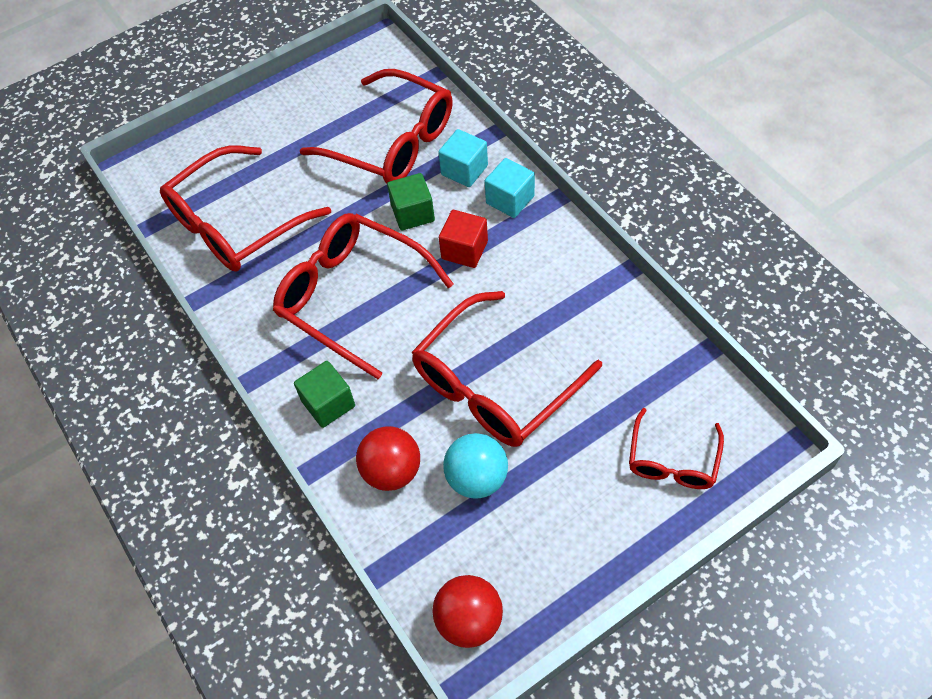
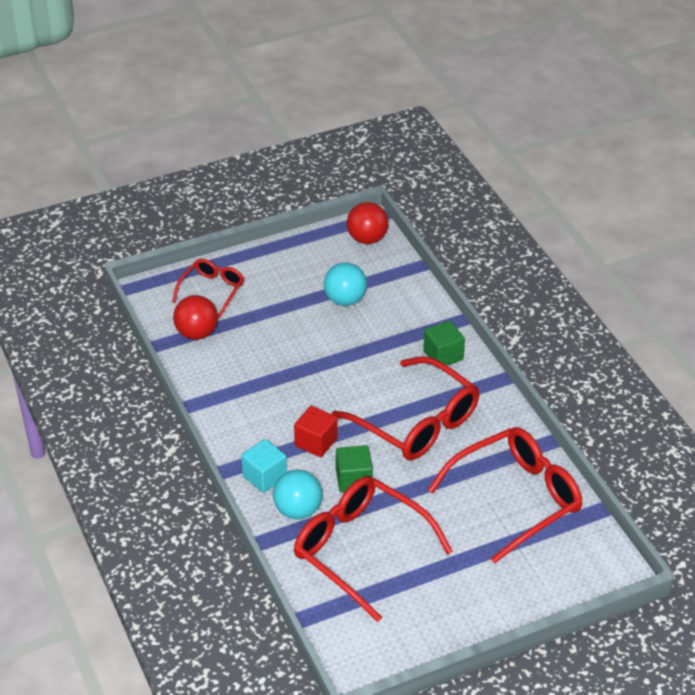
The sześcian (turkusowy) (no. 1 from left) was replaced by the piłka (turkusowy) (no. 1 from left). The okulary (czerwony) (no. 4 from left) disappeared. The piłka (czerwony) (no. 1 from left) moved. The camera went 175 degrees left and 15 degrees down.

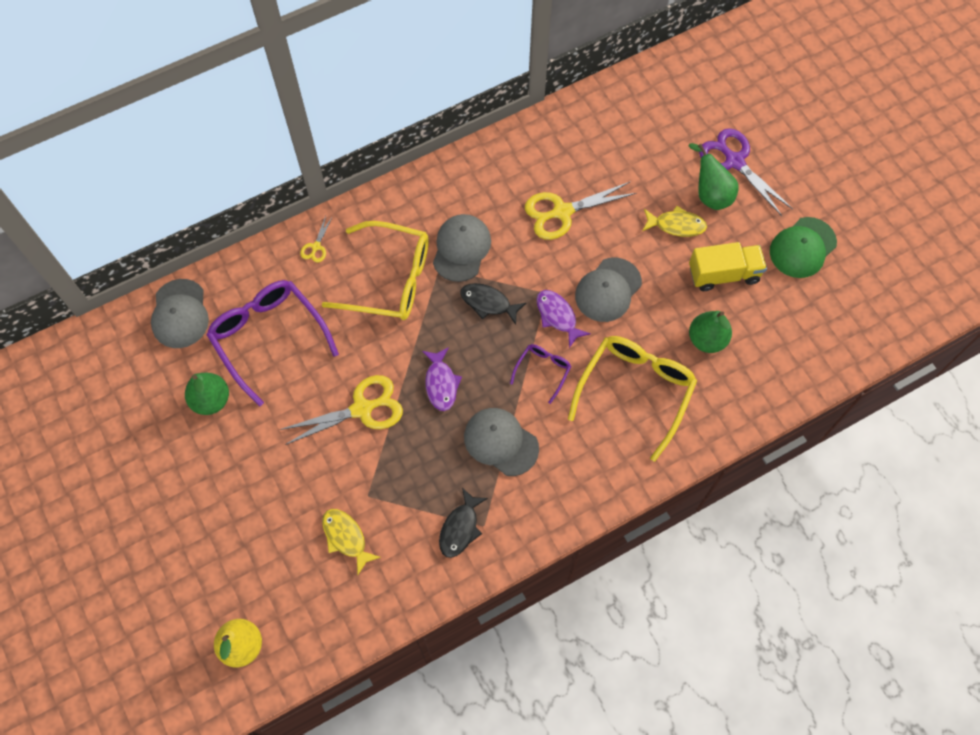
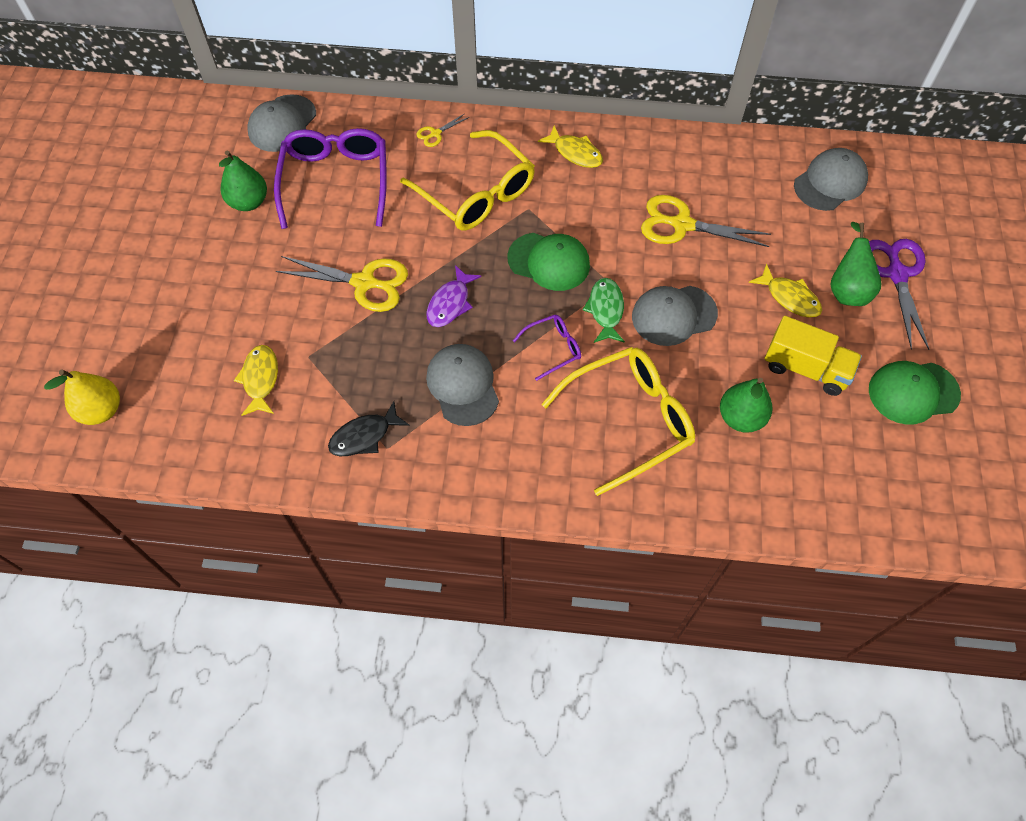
The czapka (szary) (no. 2 from left in the first image) moved. The ryba (czarny) (no. 2 from left) was replaced by the czapka (zielony) (no. 1 from left). The ryba (fioletowy) (no. 2 from left) became the ryba (zielony). The ryba (żółty) (no. 2 from left) appeared. The camera went 35 degrees right and 5 degrees down.

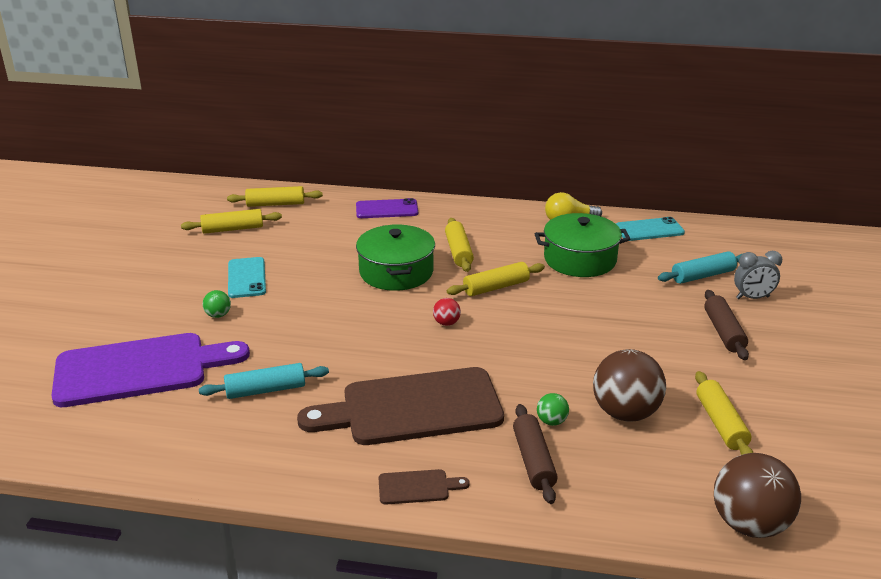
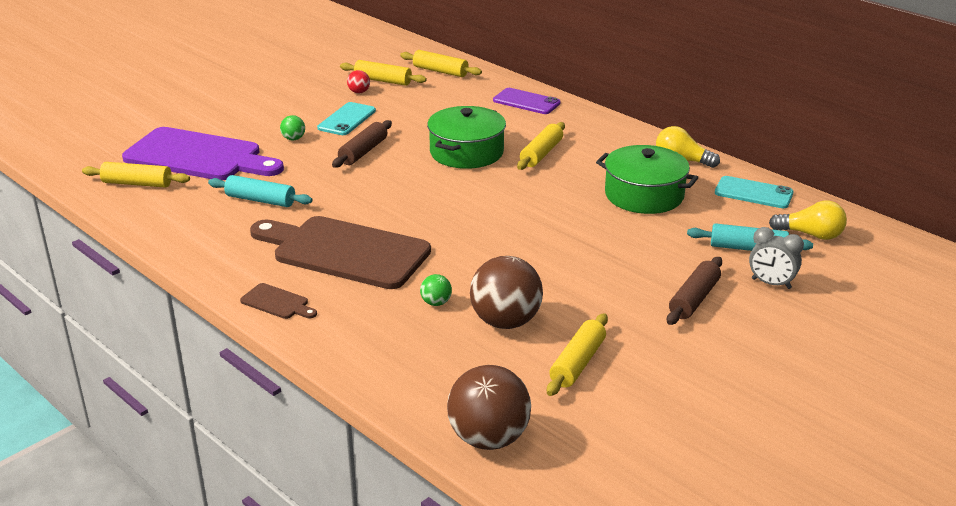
The wałek do ciasta (żółty) (no. 4 from left in the first image) moved. The piłka (czerwony) moved. The wałek do ciasta (brązowy) (no. 1 from left) moved. The żarówka (żółty) (no. 2 from left) appeared. The camera went 35 degrees right and 0 degrees up.

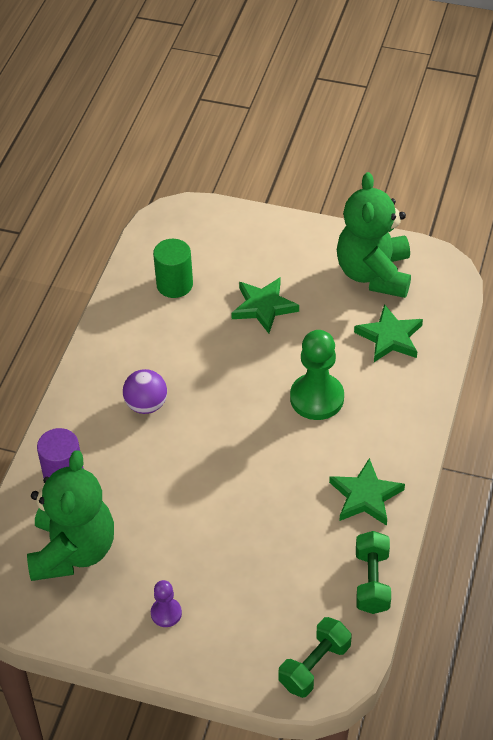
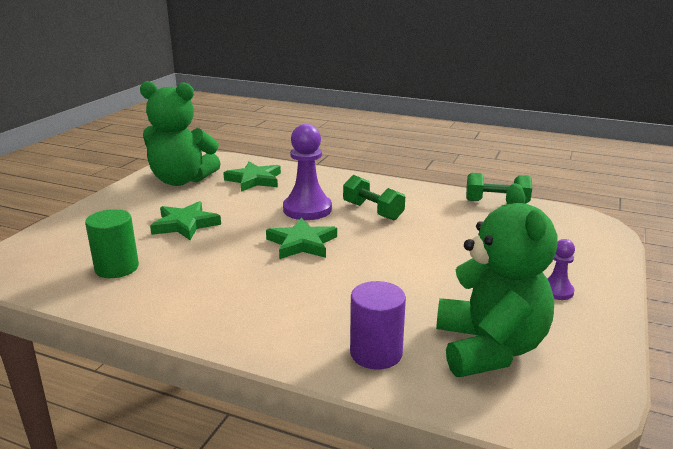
The pionek (zielony) became the pionek (fioletowy) (no. 1 from left). The piłka (fioletowy) disappeared. The miś (zielony) (no. 1 from left in the first image) turned 75 degrees clockwise. The gwiazda (zielony) (no. 2 from left in the first image) moved. The hantel (zielony) (no. 1 from left) moved. The camera went 85 degrees left and 25 degrees down.

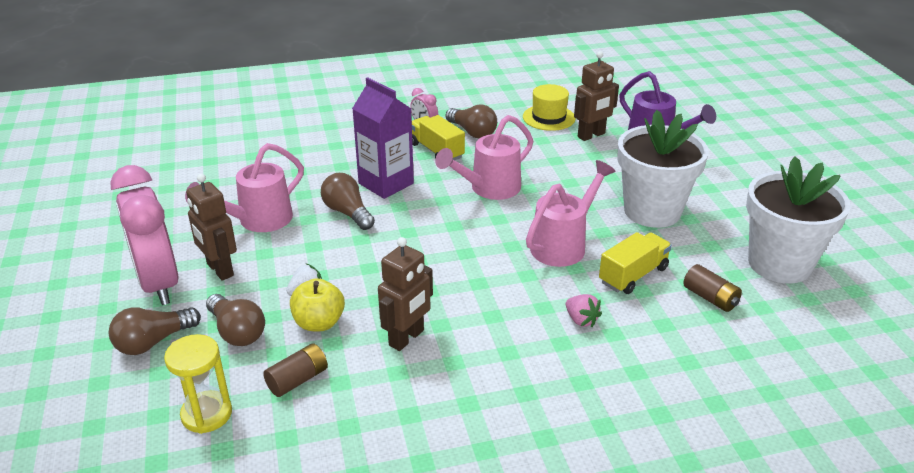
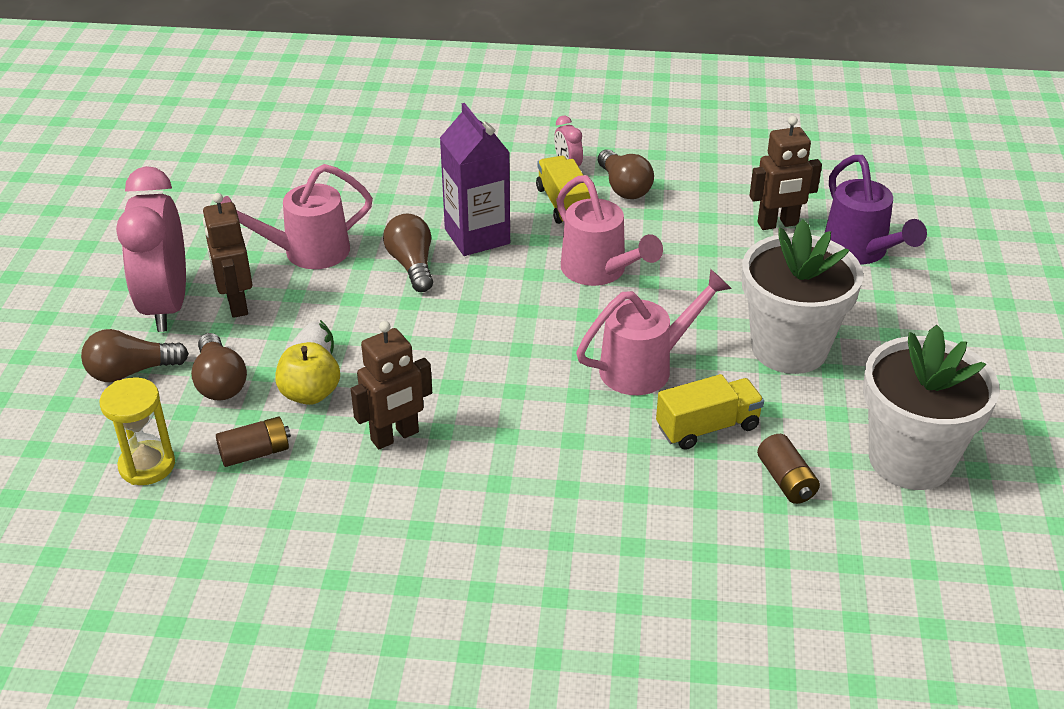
The kapelusz (żółty) disappeared. The konewka (różowy) (no. 2 from left) turned 105 degrees counterclockwise. The truskawka (różowy) disappeared. The camera went 20 degrees right and 5 degrees up.

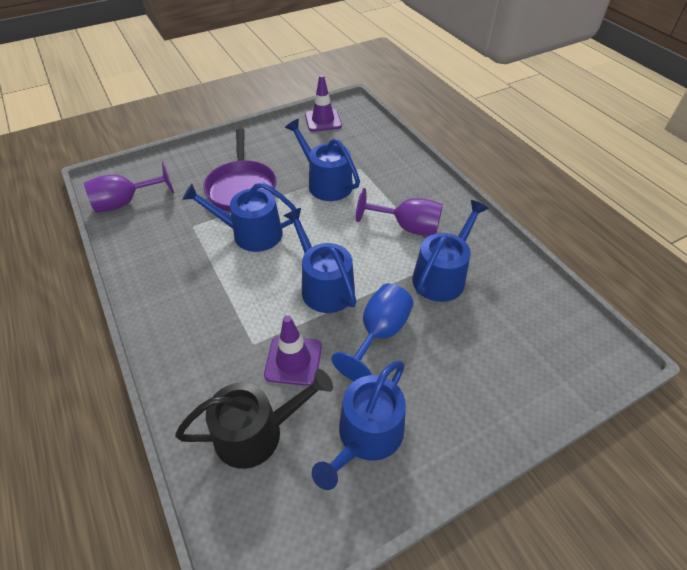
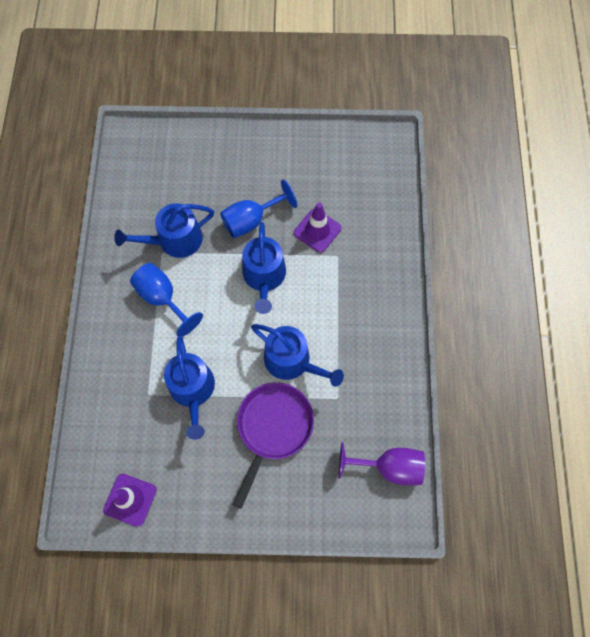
The kielich (fioletowy) (no. 2 from left) became the kielich (niebieski) (no. 1 from left). The konewka (niebieski) (no. 4 from left) disappeared. The konewka (czarny) disappeared. The camera went 150 degrees left and 20 degrees up.

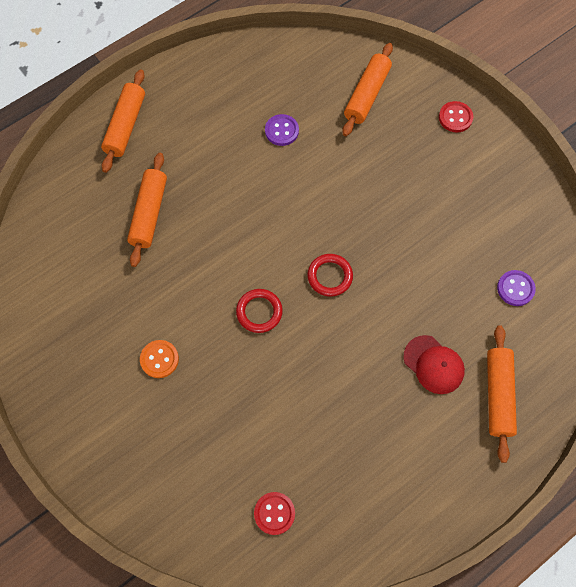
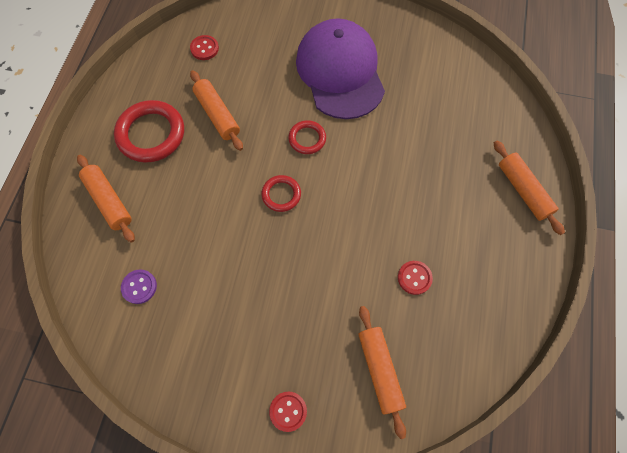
The guzik (fioletowy) (no. 1 from left) became the guzik (czerwony) (no. 3 from left). The wałek do ciasta (pomarańczowy) (no. 2 from left) moved. The czapka (czerwony) disappeared. The guzik (pomarańczowy) was replaced by the czapka (fioletowy). The pierścień (czerwony) (no. 1 from left) appeared. The camera went 140 degrees right and 0 degrees up.

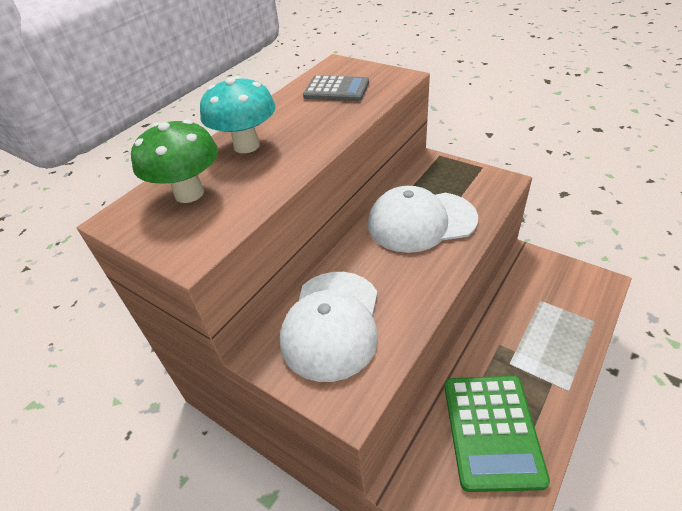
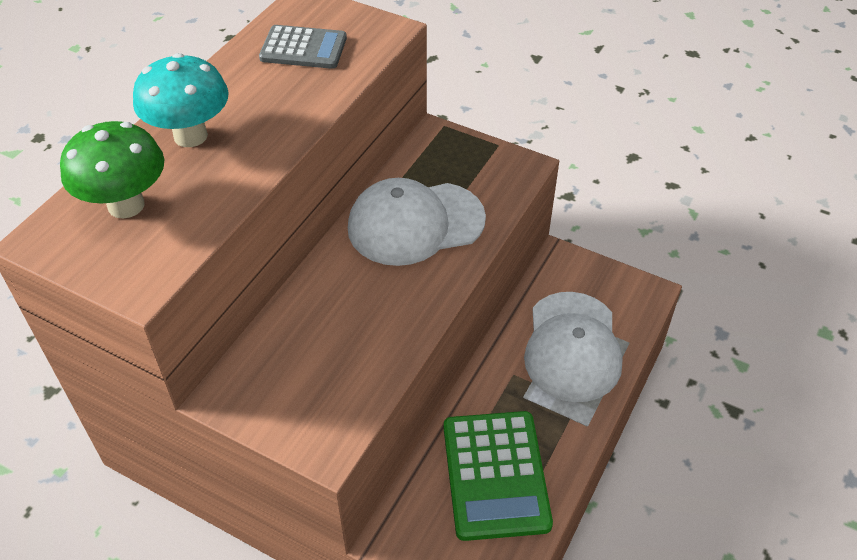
The czapka (biały) (no. 1 from left in the first image) moved. The camera went 10 degrees left and 5 degrees up.

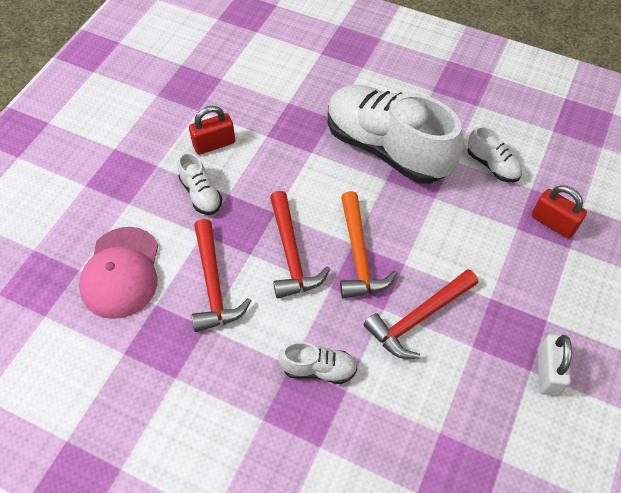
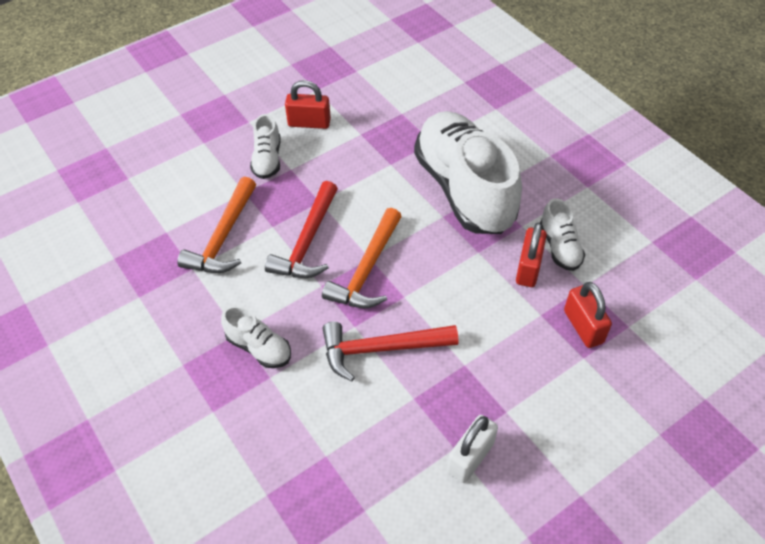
The młotek (czerwony) (no. 1 from left) became the młotek (pomarańczowy) (no. 1 from left). The czapka (różowy) disappeared. The kłódka (czerwony) (no. 2 from left) appeared. The camera went 30 degrees right and 5 degrees down.

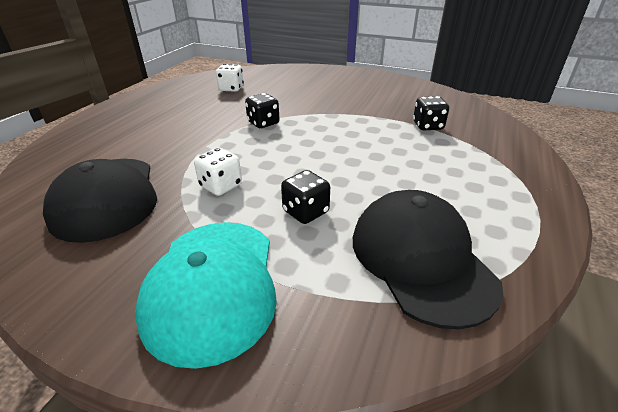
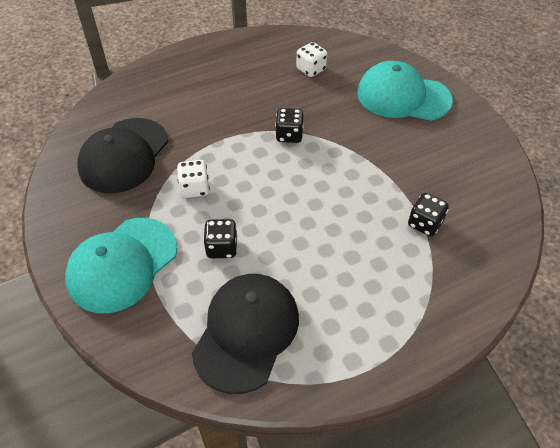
The czapka (turkusowy) (no. 2 from left) appeared. The camera went 40 degrees right and 15 degrees up.

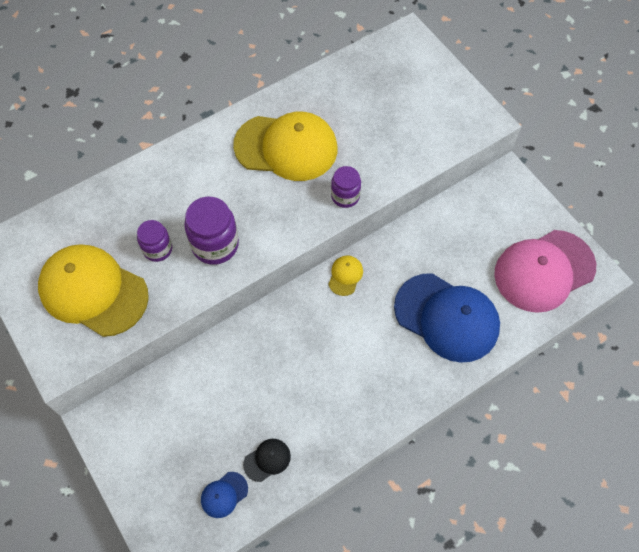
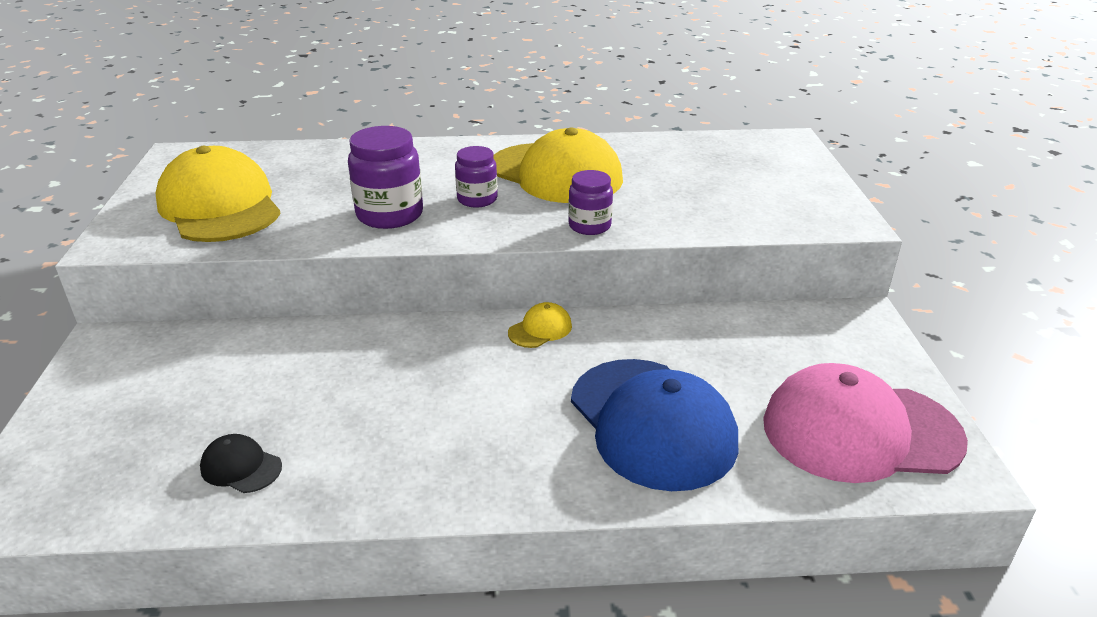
The słoik (fioletowy) (no. 1 from left in the first image) moved. The czapka (czarny) turned 150 degrees counterclockwise. The czapka (niebieski) (no. 1 from left) disappeared. The camera went 30 degrees right and 30 degrees down.

